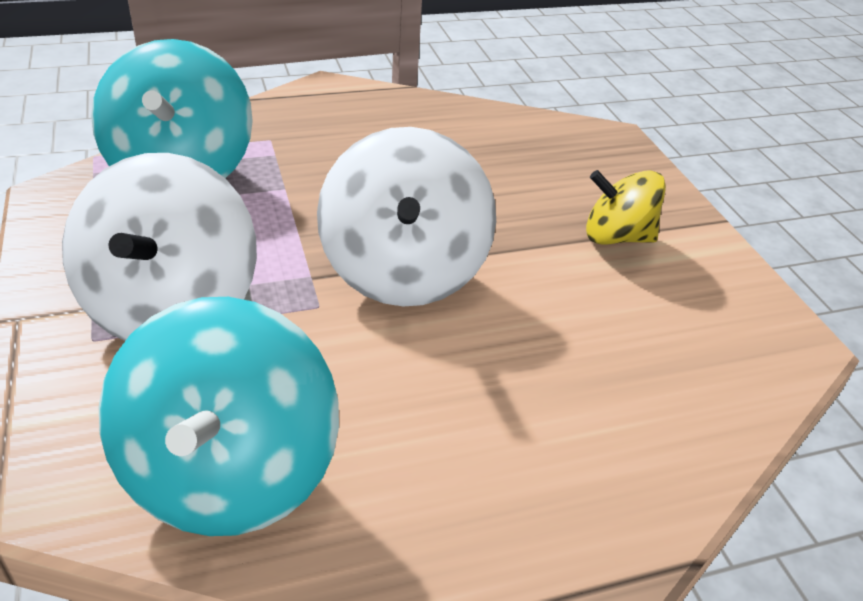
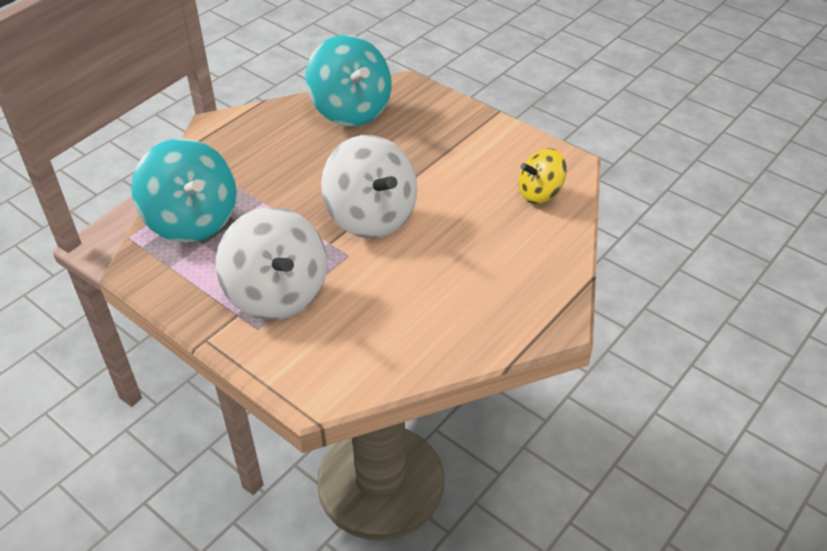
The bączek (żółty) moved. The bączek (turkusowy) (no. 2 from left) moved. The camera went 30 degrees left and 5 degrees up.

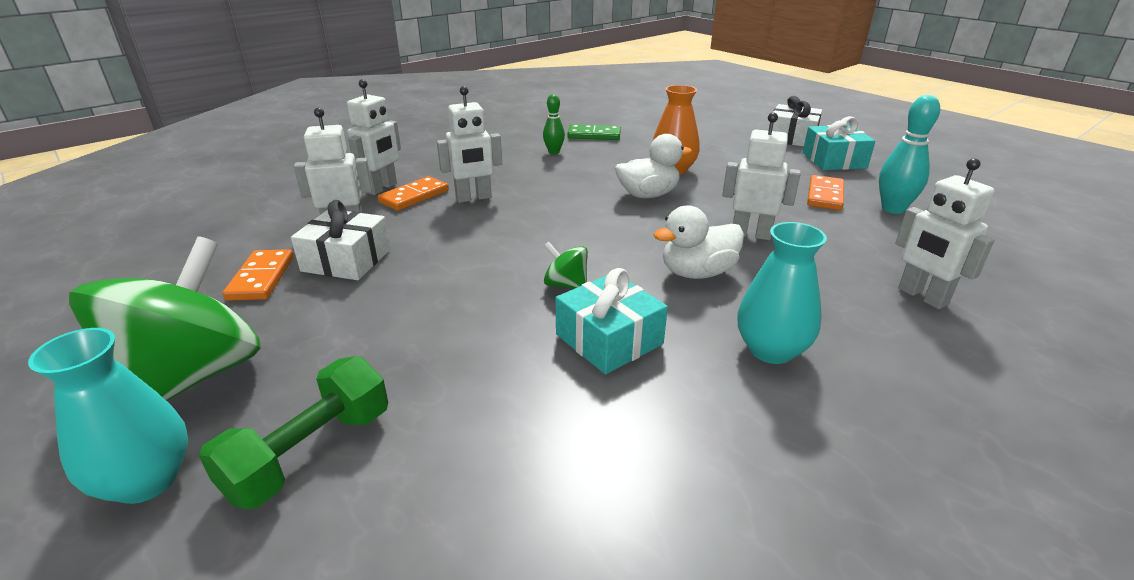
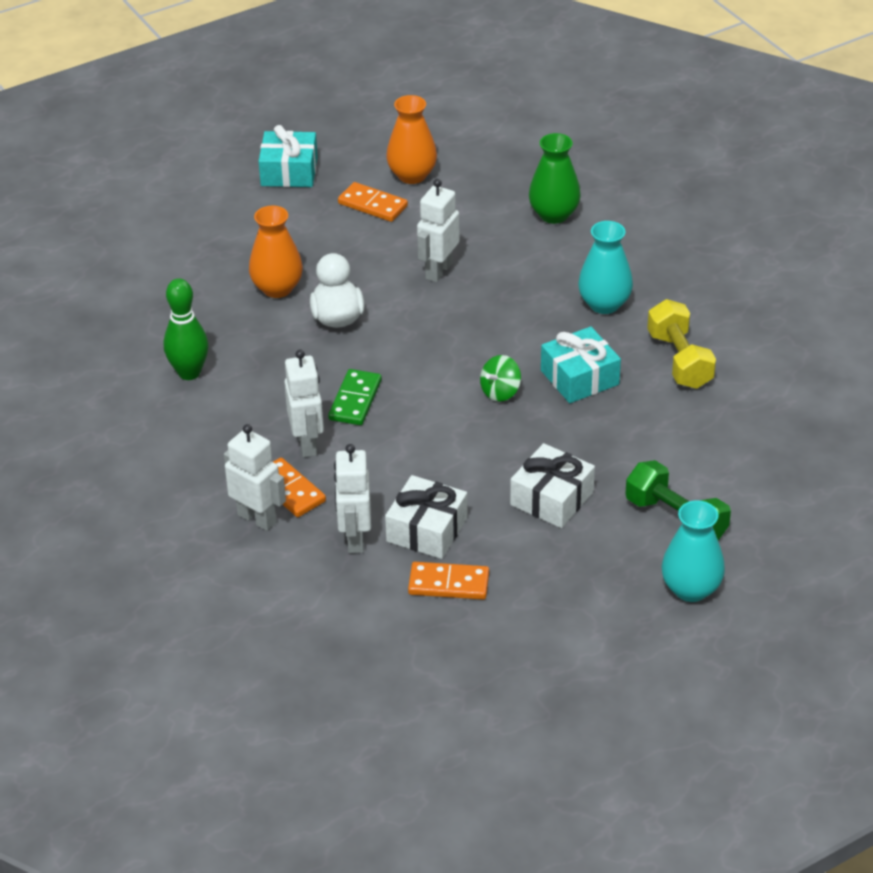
The kręgiel (zielony) changed to 1.61 times the size. The kręgiel (turkusowy) was replaced by the wazon (pomarańczowy) (no. 2 from left). The prezent (biały) (no. 2 from left) moved. The kostka domina (zielony) moved. The robot (biały) (no. 5 from left) was replaced by the wazon (zielony). The kaczka (biały) (no. 2 from left) disappeared. The bączek (zielony) (no. 1 from left) disappeared. The hantel (żółty) appeared. The camera went 80 degrees left and 10 degrees up.

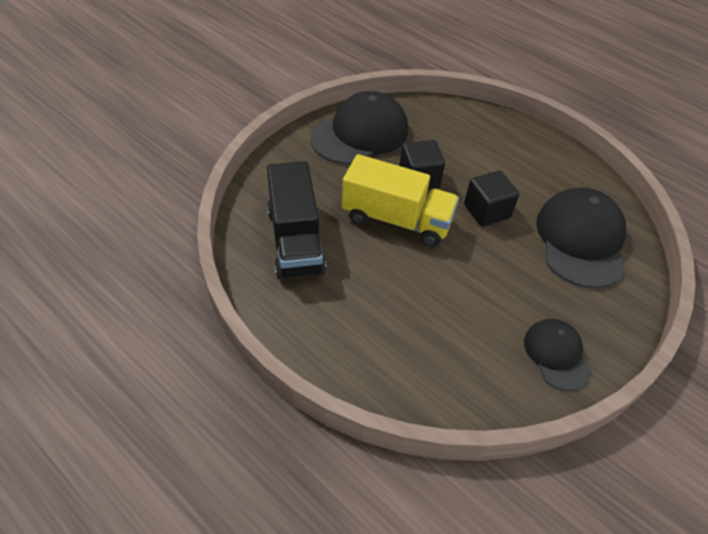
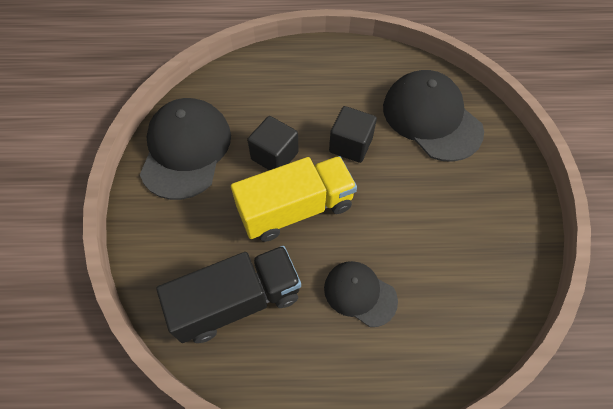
The ciężarówka (czarny) turned 60 degrees counterclockwise. The czapka (czarny) (no. 2 from left) moved. The camera went 40 degrees left and 10 degrees up.

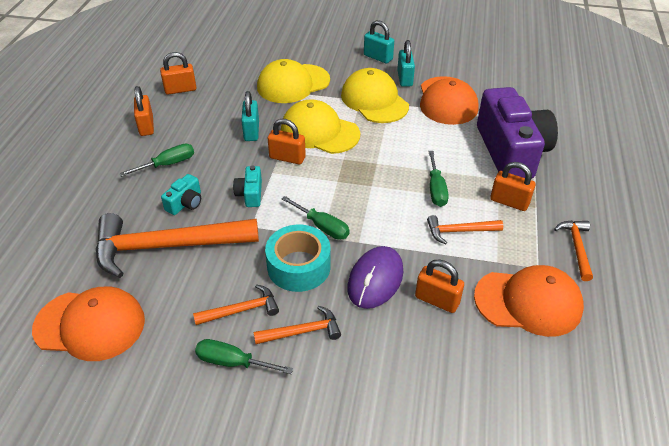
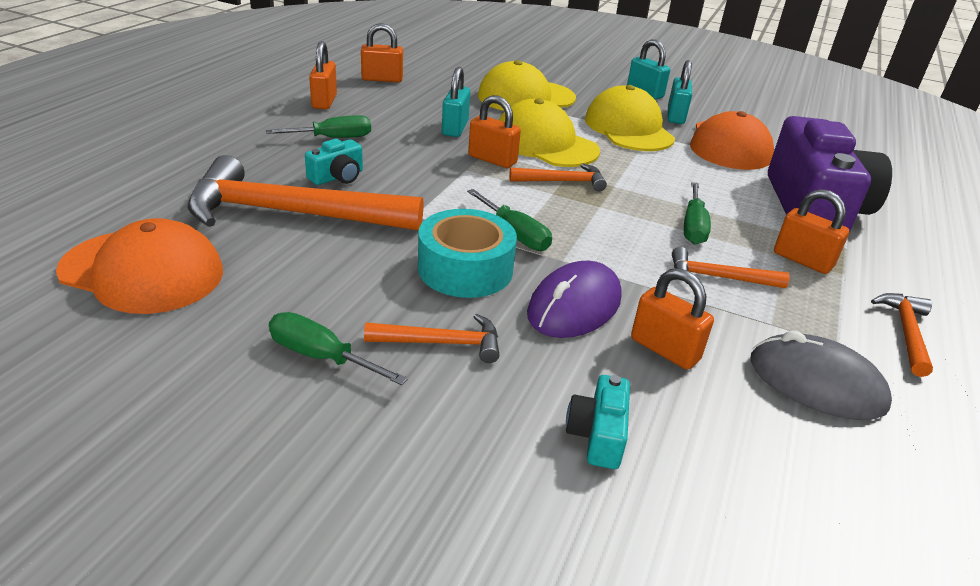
The aparat fotograficzny (turkusowy) (no. 2 from left) moved. The czapka (pomarańczowy) (no. 3 from left) was replaced by the myszka (szary). The młotek (pomarańczowy) (no. 2 from left in the first image) moved. The camera went 10 degrees right and 10 degrees down.

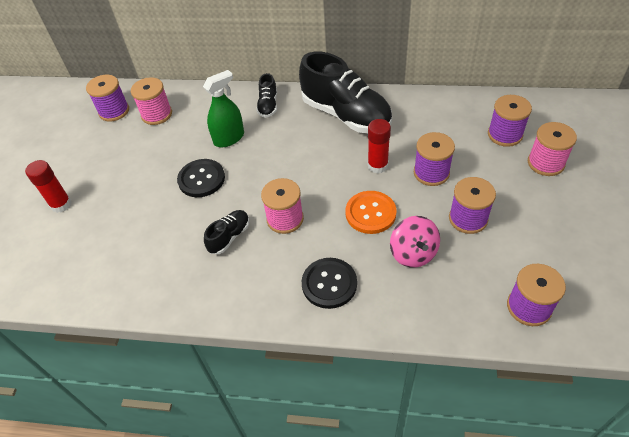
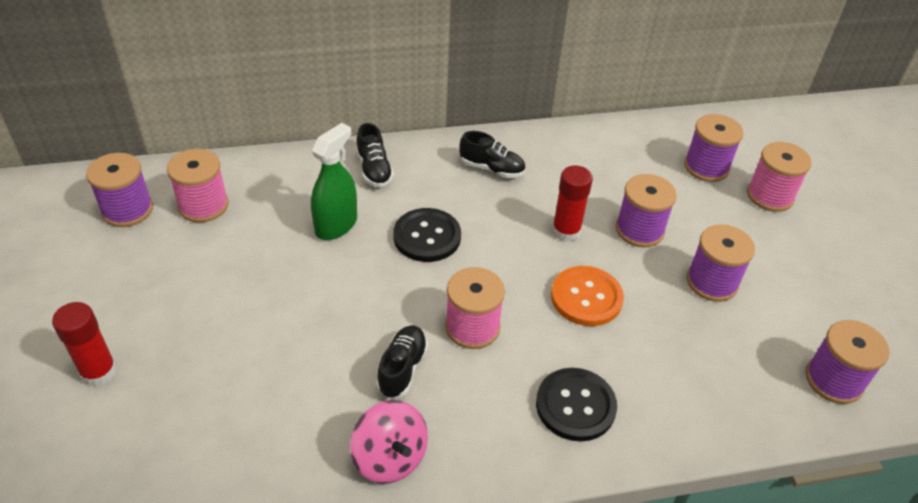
The but (czarny) (no. 3 from left) changed to 0.46 times the size. The guzik (czarny) (no. 1 from left) moved. The bączek (różowy) moved. The camera went 25 degrees left and 5 degrees down.

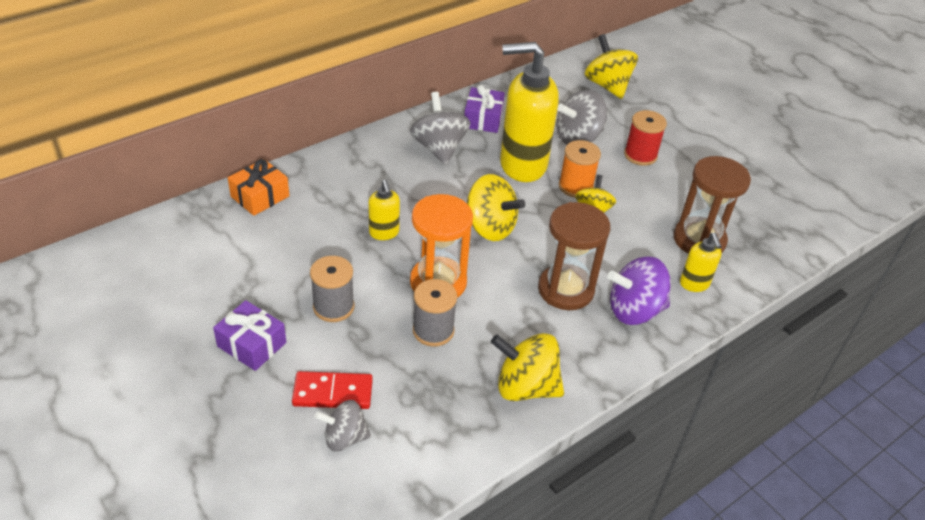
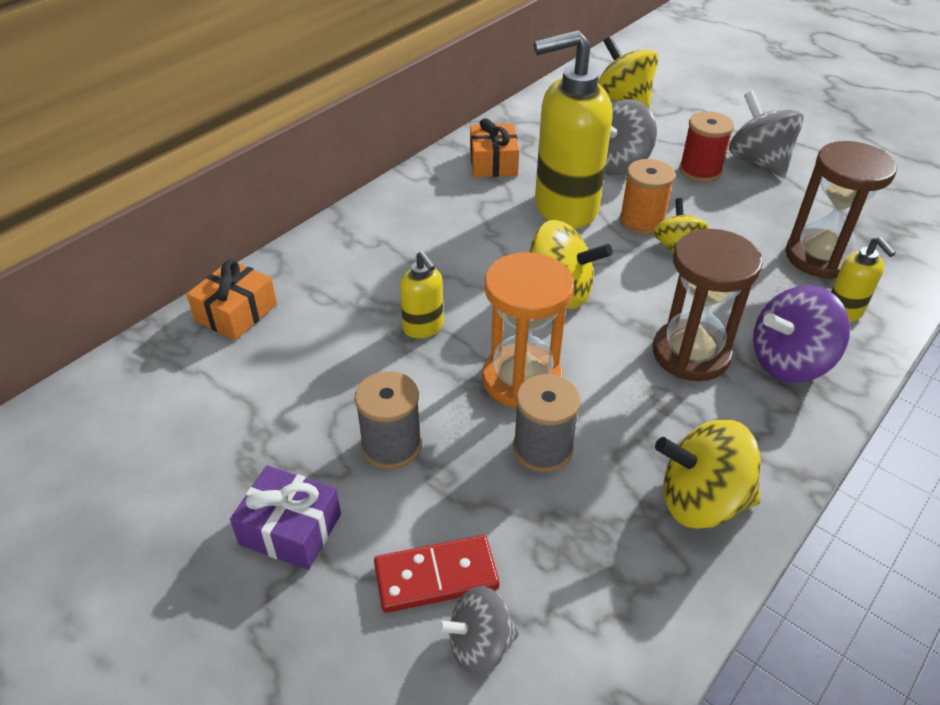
The prezent (fioletowy) (no. 2 from left) became the prezent (pomarańczowy) (no. 2 from left). The bączek (szary) (no. 2 from left in the first image) moved. The camera went 10 degrees left and 0 degrees up.

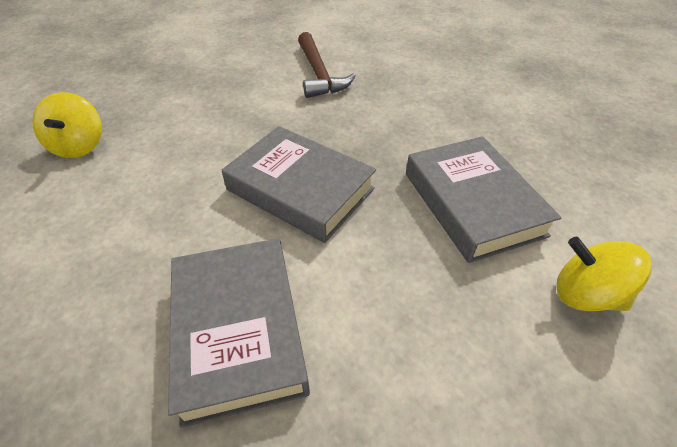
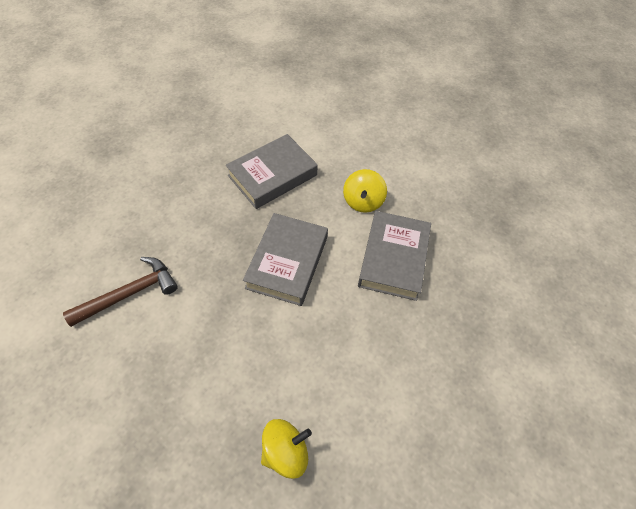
The bączek (żółty) (no. 2 from left) moved. The książka (szary) (no. 1 from left in the first image) turned 45 degrees counterclockwise. The camera went 110 degrees left and 10 degrees up.

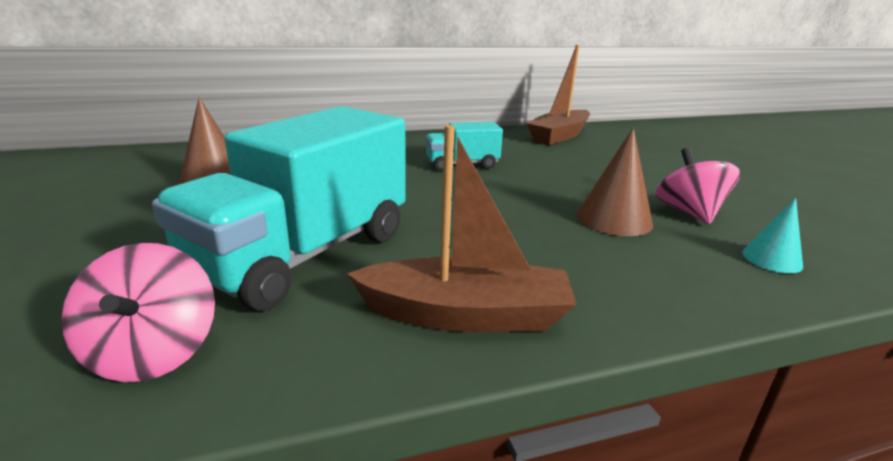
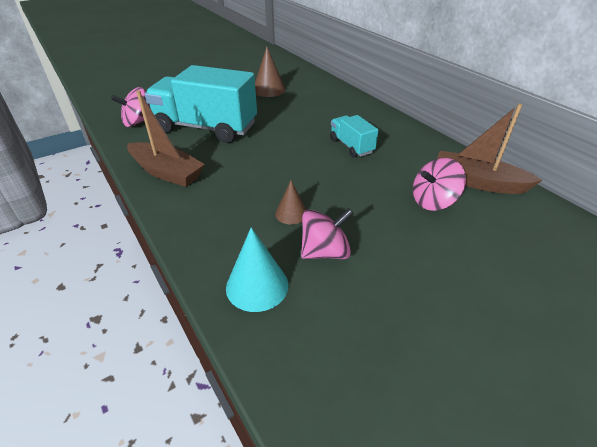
The łódka (brązowy) (no. 1 from left) turned 45 degrees counterclockwise. The stożek (brązowy) (no. 2 from left) changed to 0.63 times the size. The stożek (turkusowy) changed to 1.59 times the size. The bączek (różowy) (no. 3 from left) appeared. The camera went 75 degrees right and 15 degrees up.

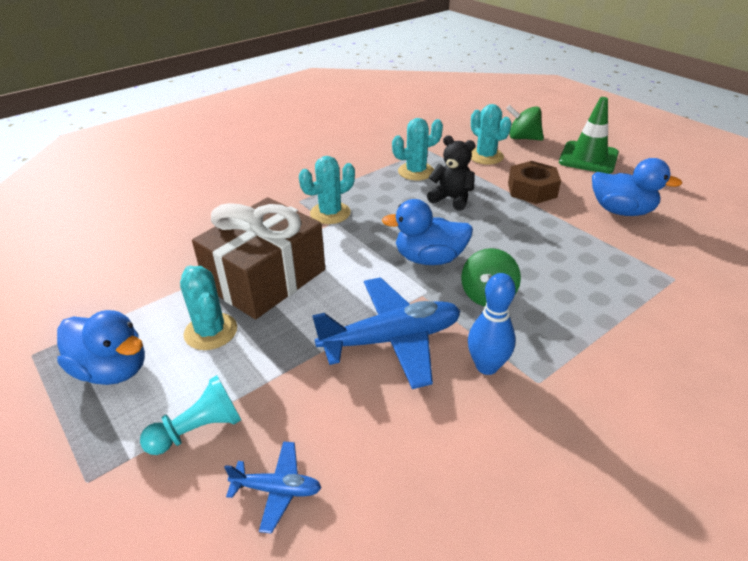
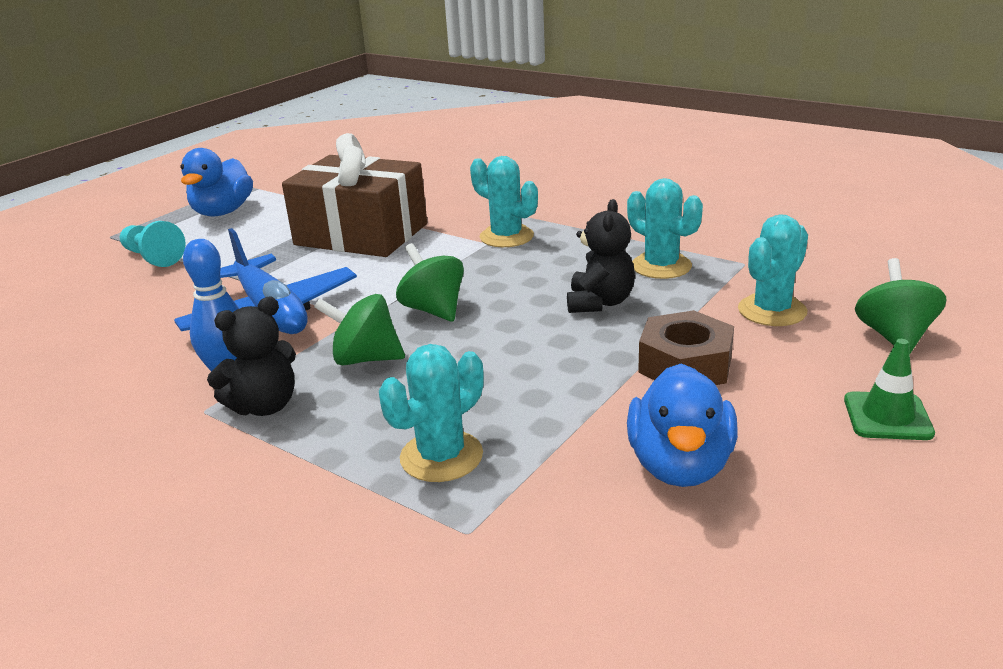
The pachołek (zielony) changed to 0.62 times the size. The kaczka (niebieski) (no. 2 from left) was replaced by the bączek (zielony) (no. 2 from left). The kaktus (turkusowy) (no. 1 from left) moved. The samolot (niebieski) (no. 1 from left) disappeared. The miś (czarny) (no. 1 from left) appeared. The camera went 75 degrees right and 10 degrees down.

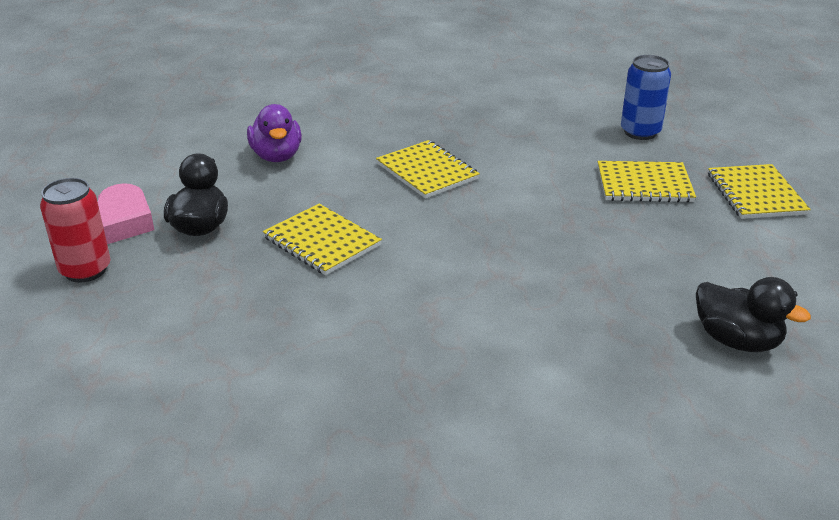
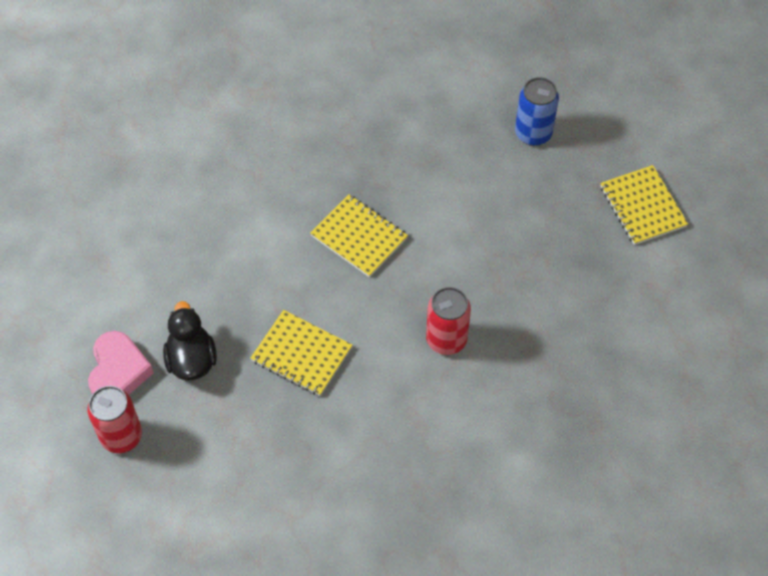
The kaczka (fioletowy) disappeared. The zeszyt (żółty) (no. 3 from left) disappeared. The kaczka (czarny) (no. 2 from left) disappeared. The puszka (czerwony) (no. 2 from left) appeared. The camera went 15 degrees left and 25 degrees up.

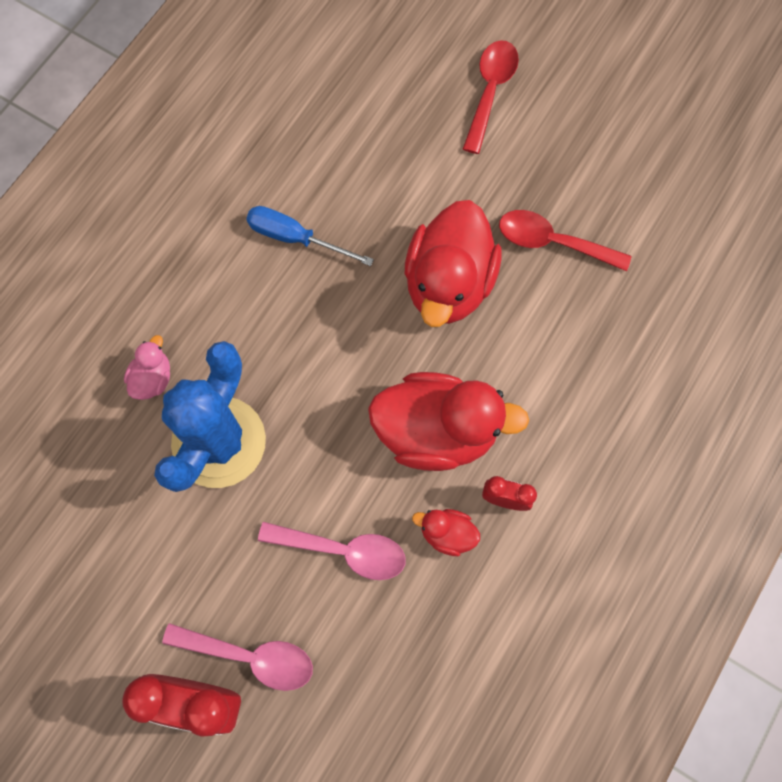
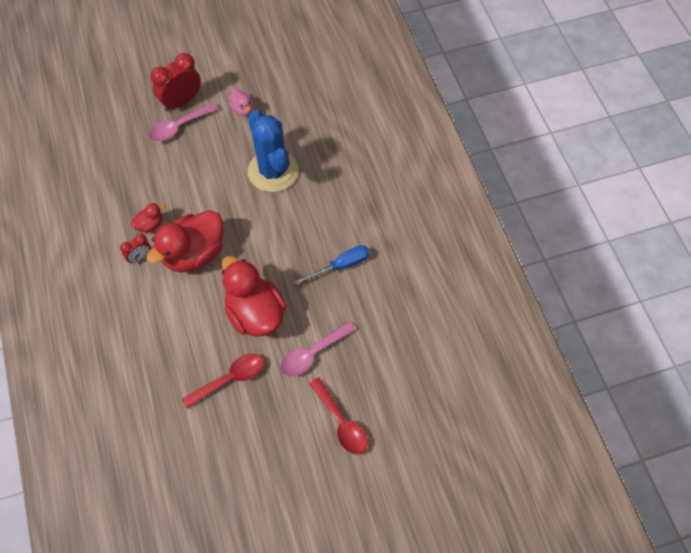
The kaczka (różowy) moved. The łyżka (różowy) (no. 2 from left) moved. The camera went 130 degrees right and 10 degrees down.

